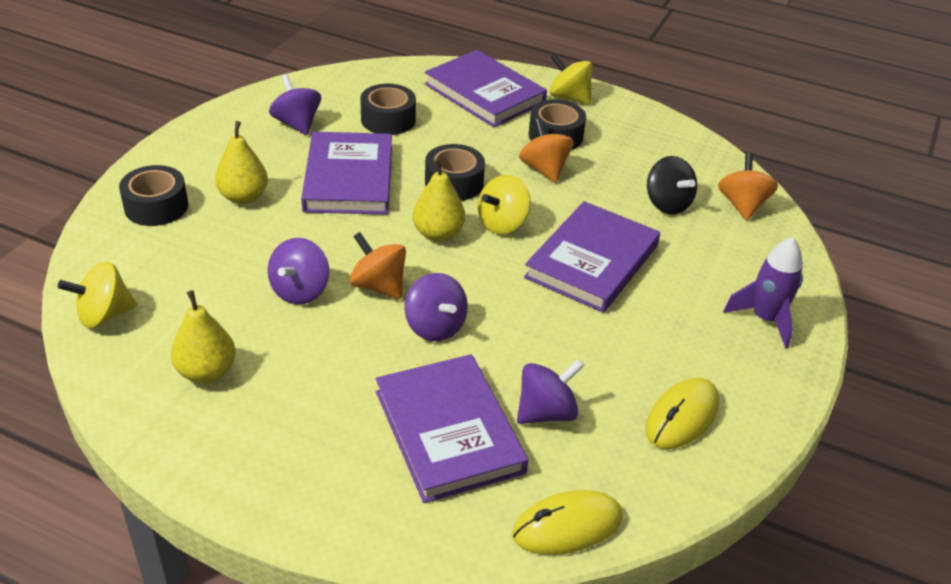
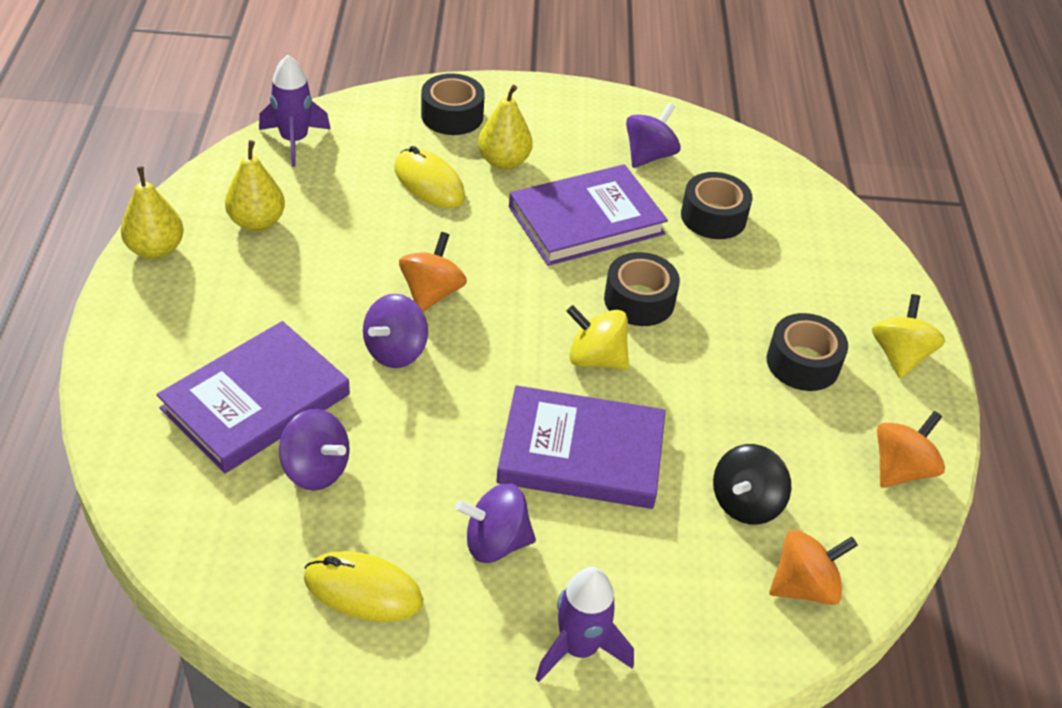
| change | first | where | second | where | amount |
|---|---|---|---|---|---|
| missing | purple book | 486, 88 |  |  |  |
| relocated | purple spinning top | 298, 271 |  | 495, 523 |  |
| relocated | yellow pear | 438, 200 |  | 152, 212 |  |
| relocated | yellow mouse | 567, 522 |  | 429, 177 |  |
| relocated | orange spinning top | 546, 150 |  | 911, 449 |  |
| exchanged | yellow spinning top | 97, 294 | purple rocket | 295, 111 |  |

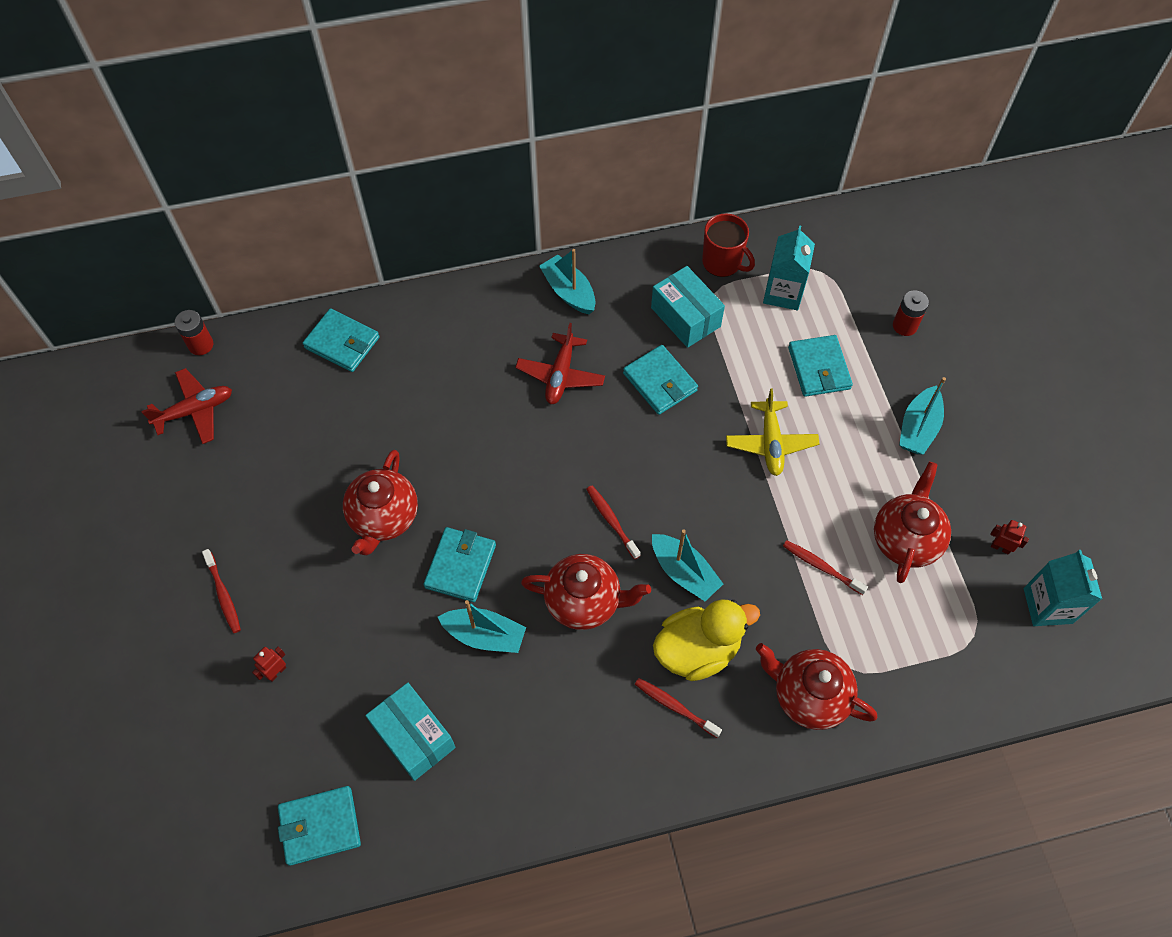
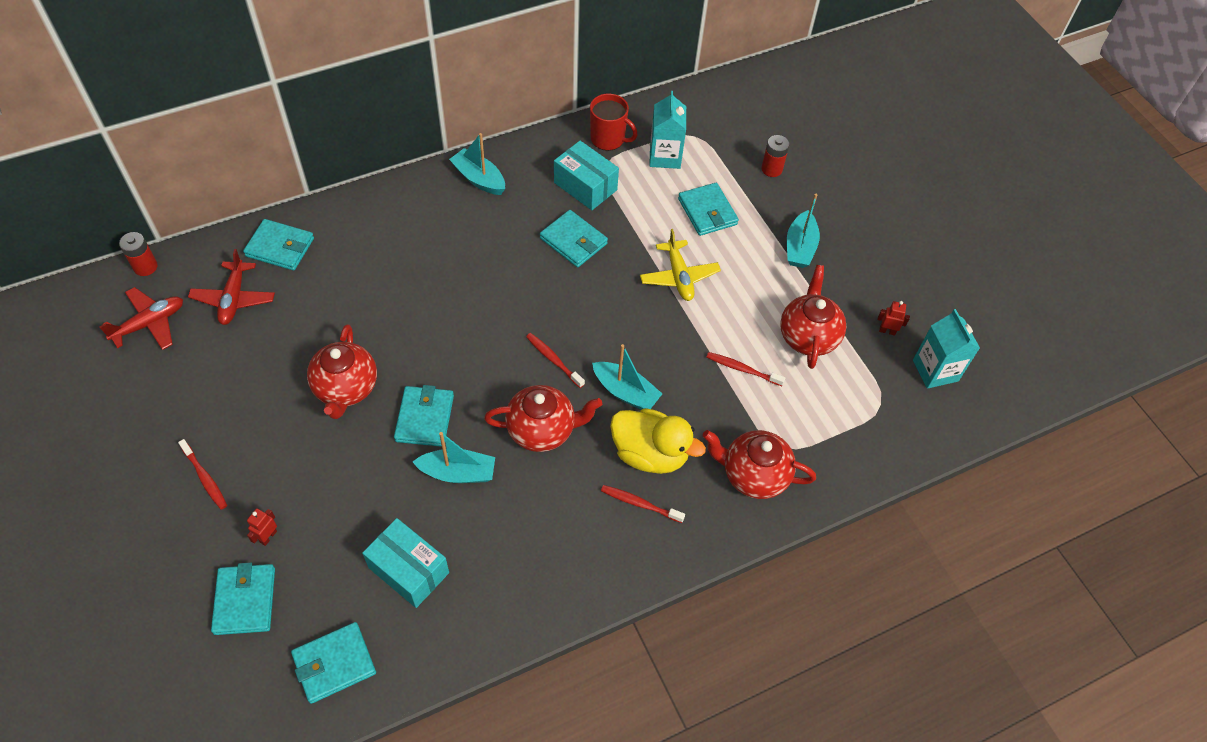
| change | first | where | second | where | amount |
|---|---|---|---|---|---|
| appeared |  |  | turquoise wallet | 243, 598 |  |
| relocated | red plane | 560, 363 |  | 231, 287 |  |
| spun | yellow duck | 706, 640 |  | 658, 441 | 60 degrees clockwise |

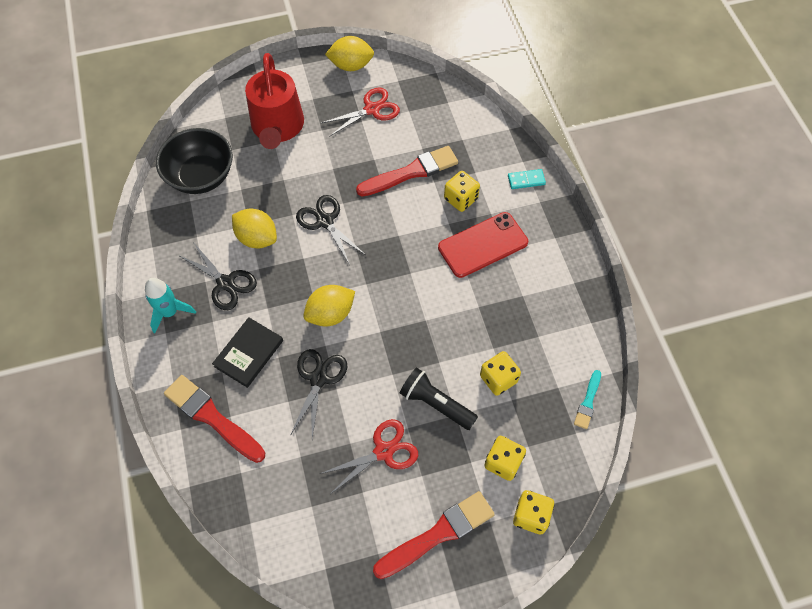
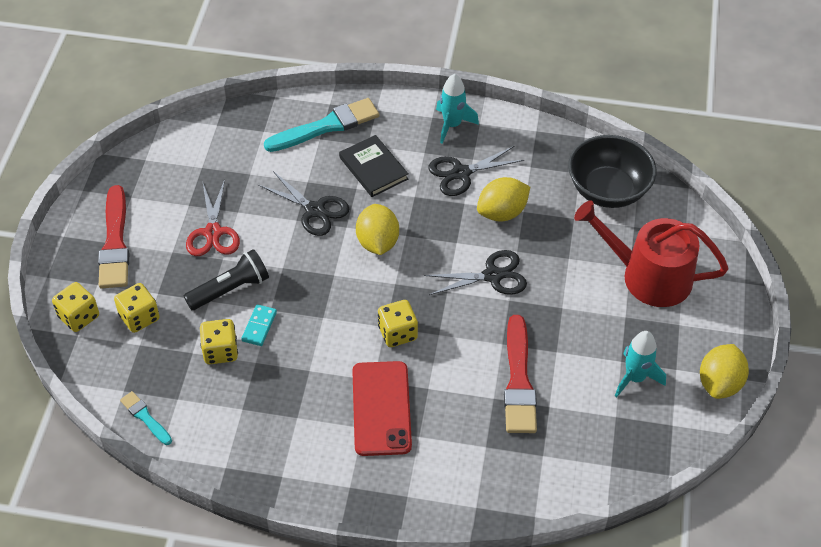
| change | first | where | second | where | amount |
|---|---|---|---|---|---|
| relocated | yellow dice | 462, 191 |  | 398, 323 |  |
| relocated | turquoise domino | 527, 179 |  | 259, 325 |  |
| exchanged | red scissors | 360, 112 | turquoise rocket | 640, 364 |  |
| colour | red brush | 214, 419 | turquoise brush | 321, 125 |  |

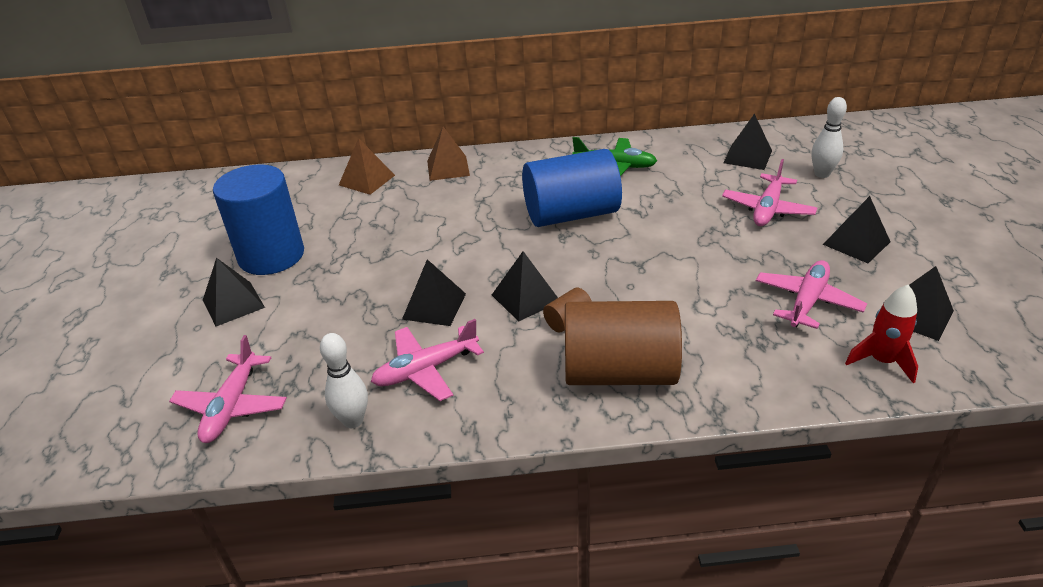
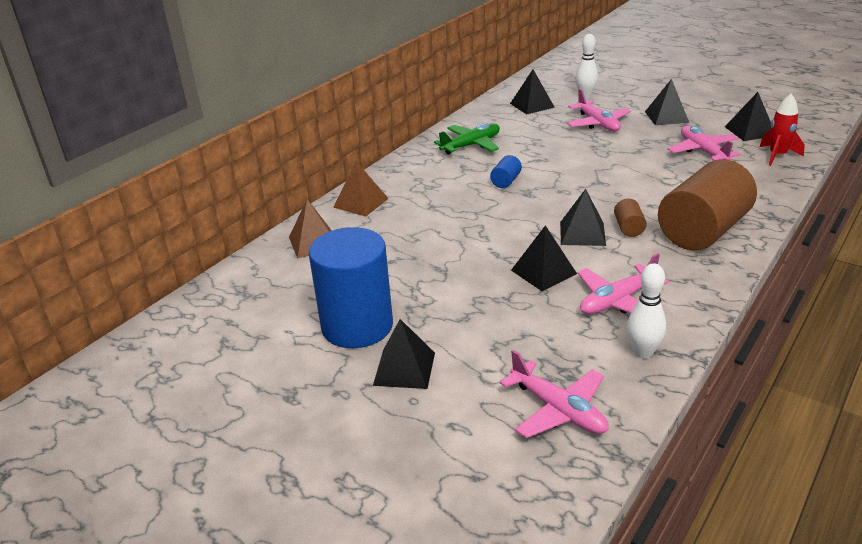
| change | first | where | second | where | amount |
|---|---|---|---|---|---|
| spun | pink plane | 427, 360 |  | 623, 283 | 45 degrees clockwise |
| size | blue cylinder | 572, 188 |  | 506, 171 | x0.41 |

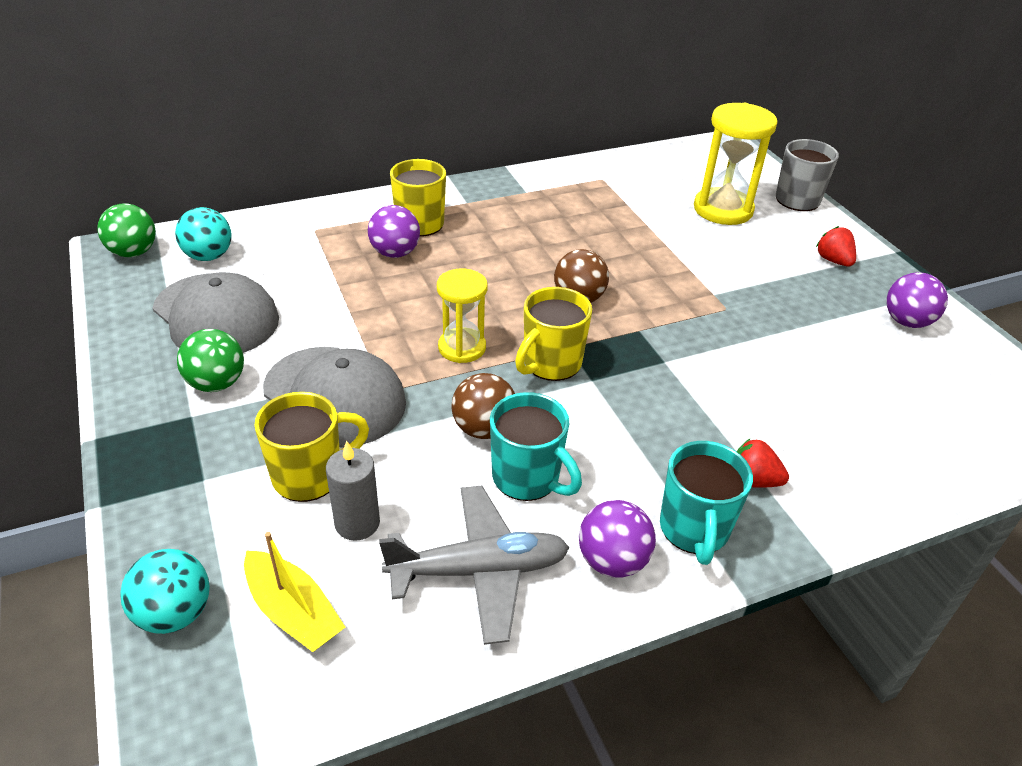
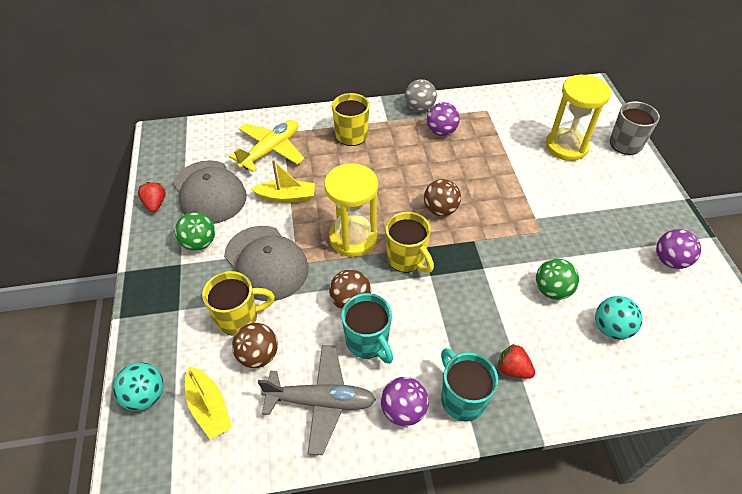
| change | first | where | second | where | amount |
|---|---|---|---|---|---|
| appeared |  |  | yellow plane | 267, 146 |  |
| appeared |  |  | yellow boat | 283, 181 |  |
| appeared |  |  | grey ball | 421, 95 |  |
| relocated | green ball | 126, 230 |  | 557, 279 |  |
| relocated | turquoise ball | 203, 234 |  | 618, 318 |  |
| relocated | purple ball | 394, 231 |  | 443, 119 |  |
| relocated | red strawberry | 836, 246 |  | 152, 197 |  |
| exchanged | grey candle | 353, 491 | brown ball | 255, 345 |  |
| spun | yellow mug | 553, 334 |  | 409, 242 | 90 degrees counterclockwise |
| spun | turquoise mug | 706, 503 |  | 469, 385 | 135 degrees clockwise |
| size | yellow hourglass | 462, 316 |  | 351, 210 | x1.56 |

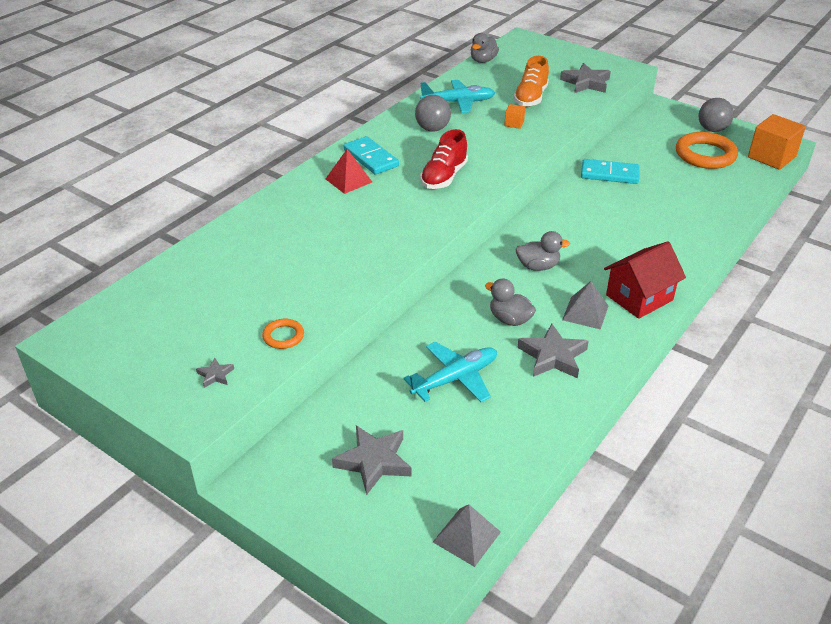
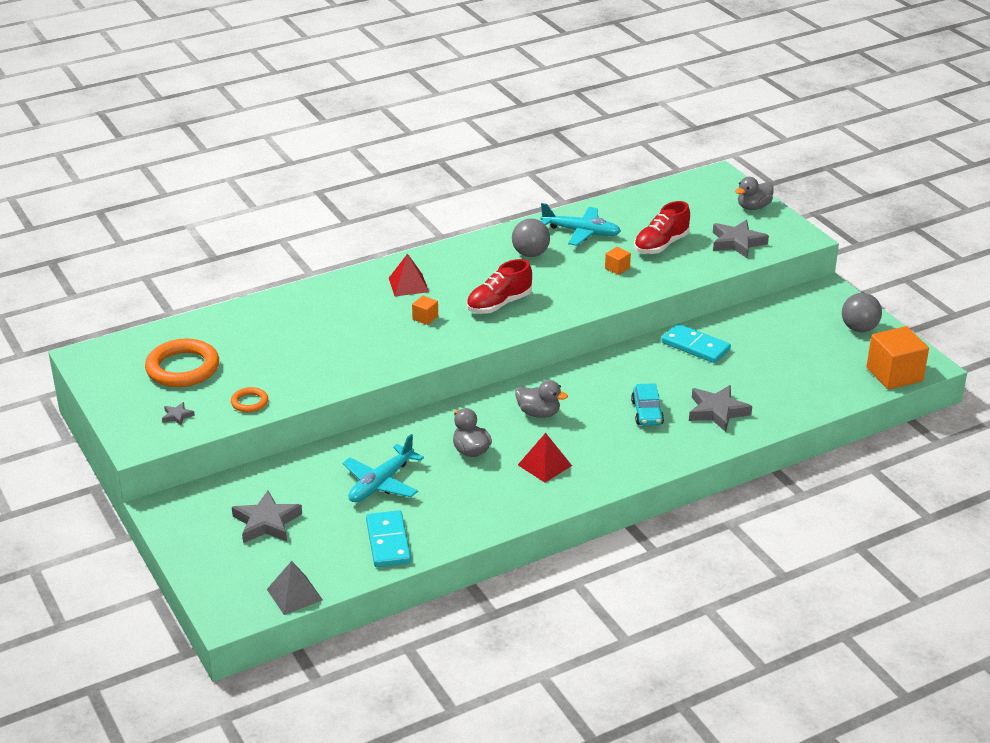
| change | first | where | second | where | amount |
|---|---|---|---|---|---|
| missing | red house | 645, 280 |  |  |  |
| appeared |  |  | orange cube | 425, 310 |  |
| appeared |  |  | turquoise car | 647, 404 |  |
| relocated | turquoise domino | 371, 155 |  | 388, 538 |  |
| relocated | grey duck | 485, 48 |  | 754, 193 |  |
| relocated | grey star | 553, 350 |  | 720, 408 |  |
| relocated | orange ring | 707, 150 |  | 182, 363 |  |
| colour | orange shoe | 531, 81 | red shoe | 662, 227 |  |
| colour | grey pyramid | 585, 305 | red pyramid | 545, 458 |  |
| spun | turquoise plane | 450, 372 |  | 383, 468 | 135 degrees clockwise |

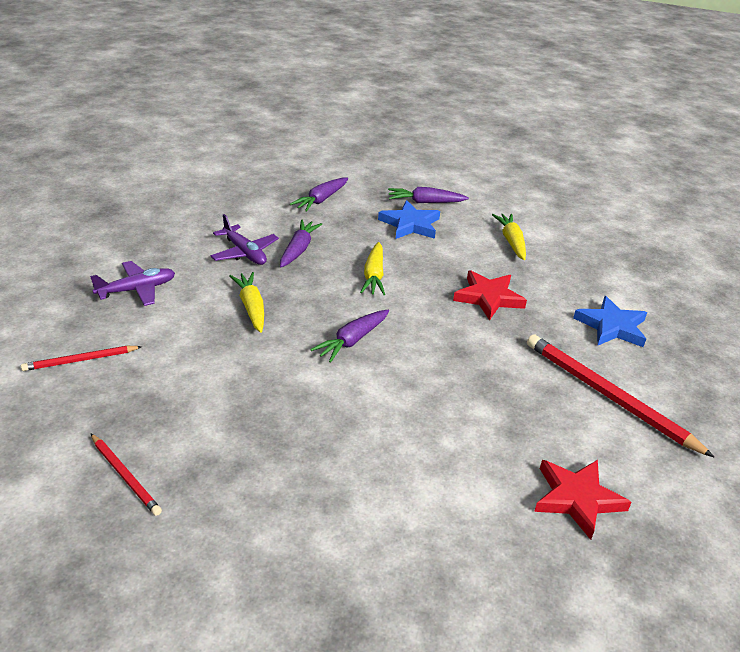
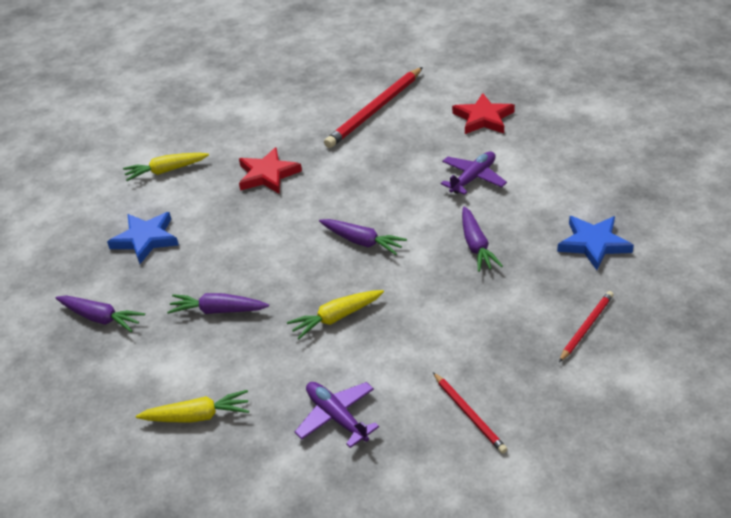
| change | first | where | second | where | amount |
|---|---|---|---|---|---|
| relocated | purple plane | 244, 239 |  | 474, 173 |  |
| relocated | yellow carrot | 372, 268 |  | 192, 406 |  |
| relocated | purple carrot | 428, 195 |  | 482, 239 |  |
| relocated | blue star | 610, 321 |  | 595, 243 |  |

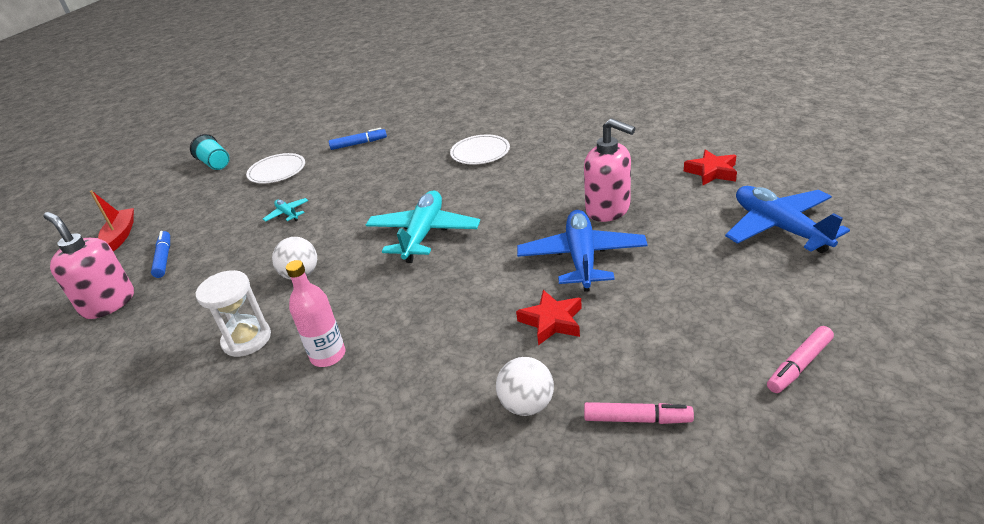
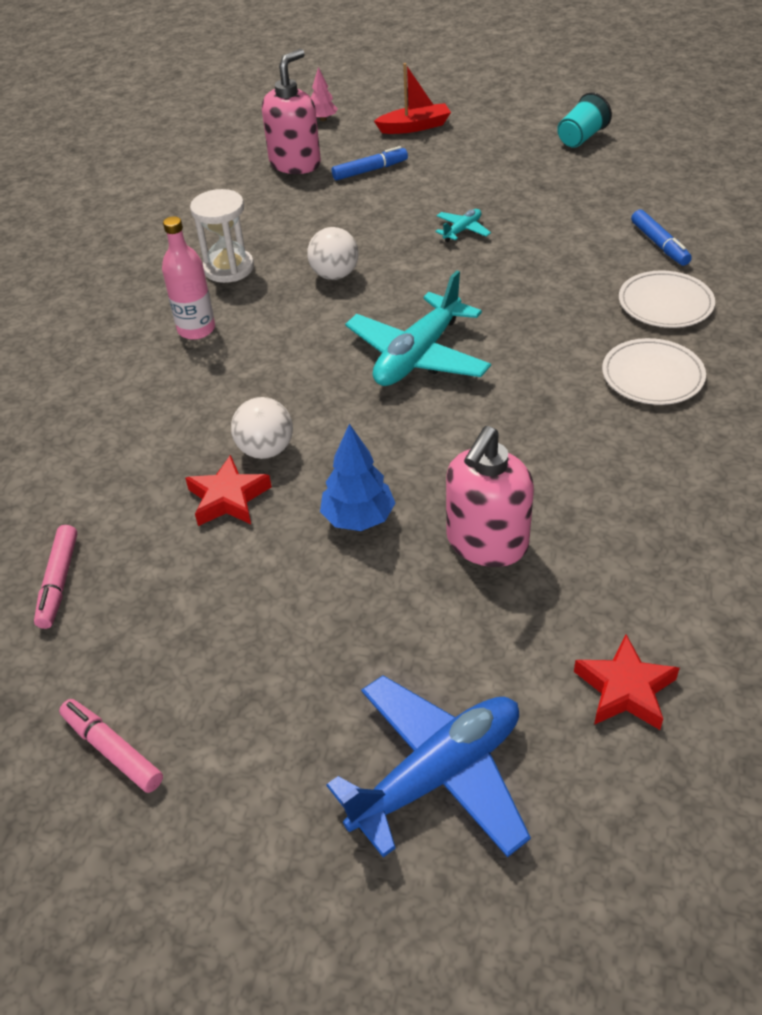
| change | first | where | second | where | amount |
|---|---|---|---|---|---|
| appeared |  |  | pink tree | 324, 94 |  |
| relocated | white plate | 275, 168 |  | 667, 299 |  |
| relocated | white ball | 525, 386 |  | 262, 428 |  |
| exchanged | blue plane | 582, 251 | blue tree | 357, 477 |  |
| spun | turquoise plane | 423, 226 |  | 418, 328 | 120 degrees clockwise |

